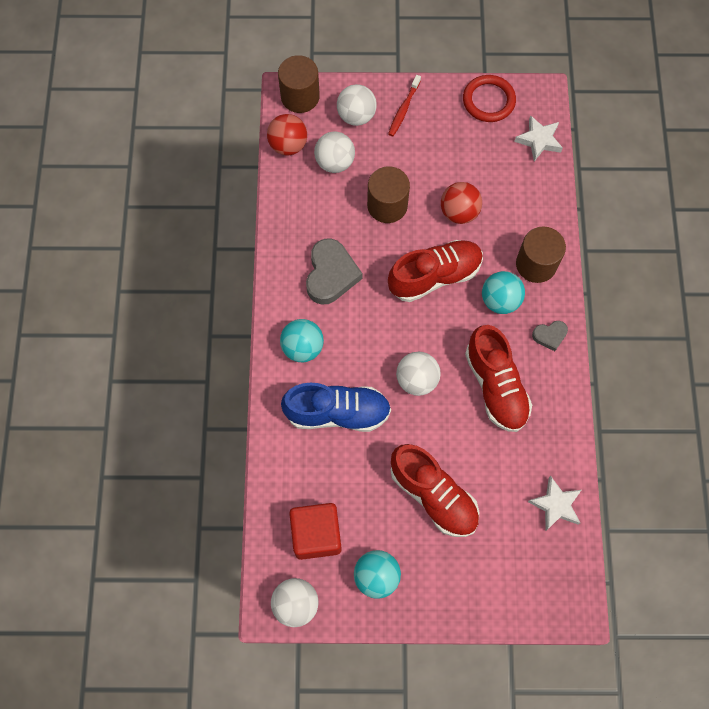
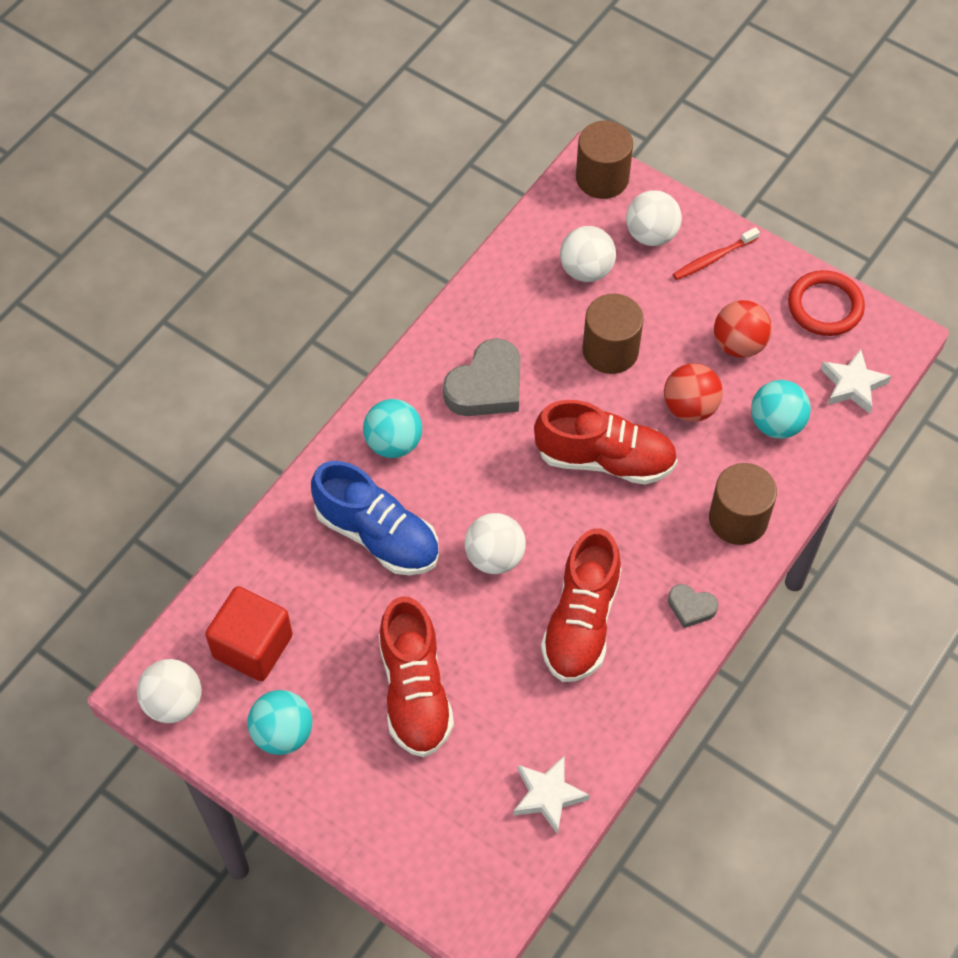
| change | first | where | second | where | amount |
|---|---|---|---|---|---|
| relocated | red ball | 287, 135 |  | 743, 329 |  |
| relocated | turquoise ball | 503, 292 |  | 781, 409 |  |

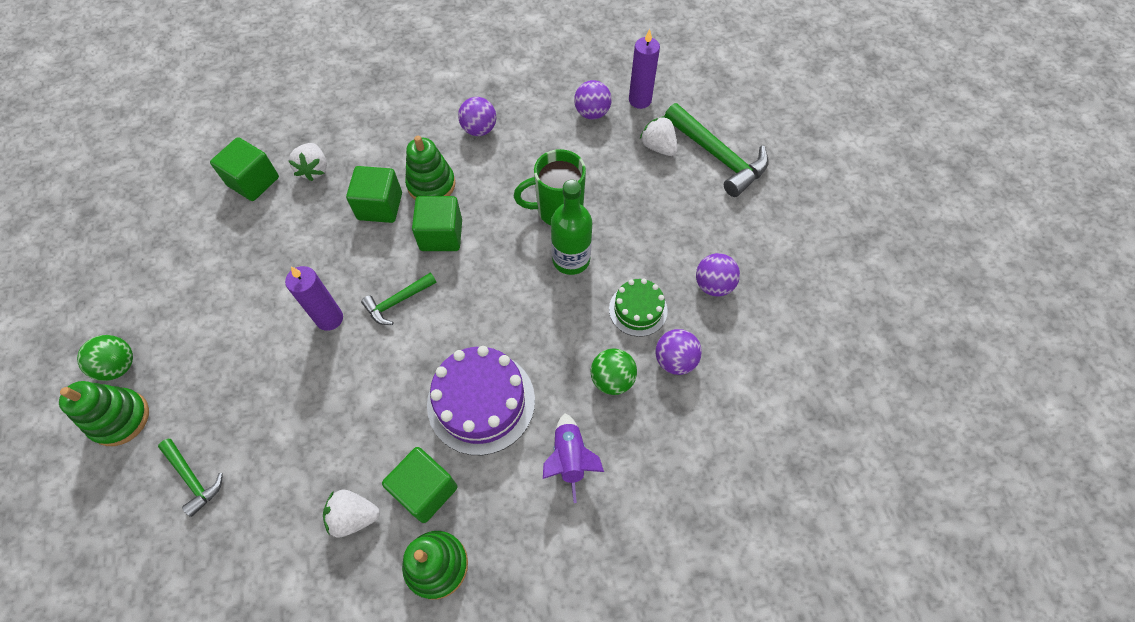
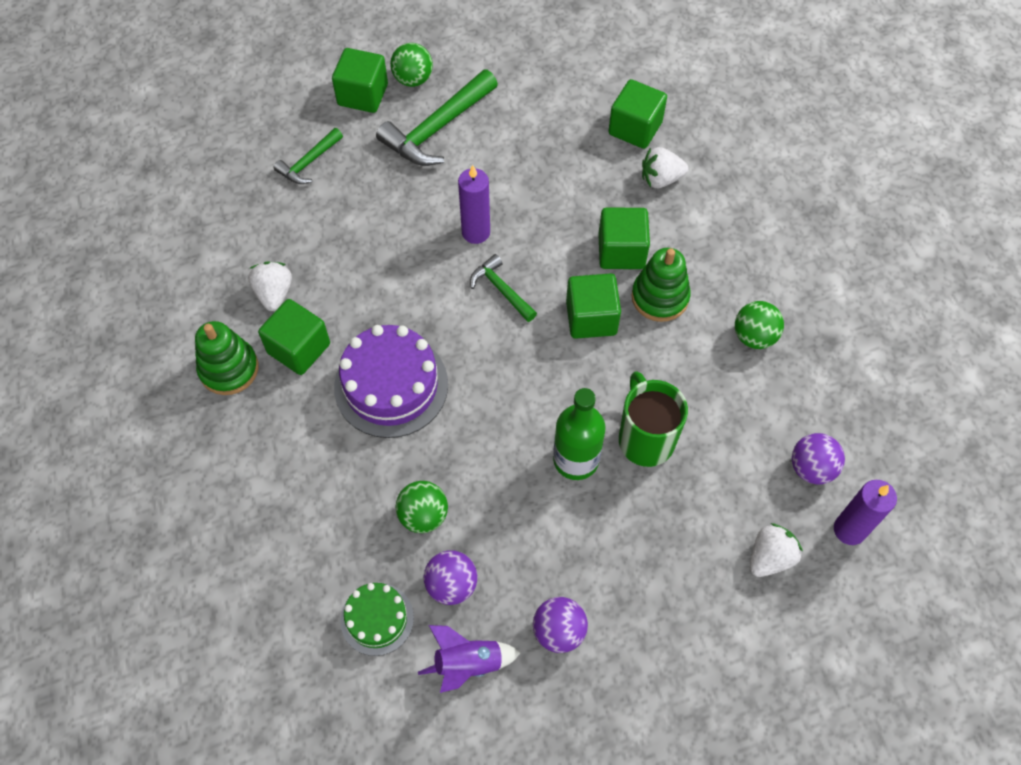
| change | first | where | second | where | amount |
|---|---|---|---|---|---|
| relocated | purple rocket | 573, 458 |  | 469, 659 |  |
| relocated | green cake | 638, 308 |  | 377, 619 |  |
| relocated | green hammer | 716, 150 |  | 437, 117 |  |
| exchanged | green stacking toy | 104, 413 | green cube | 360, 80 |  |
| colour | purple ball | 477, 116 | green ball | 759, 325 |  |

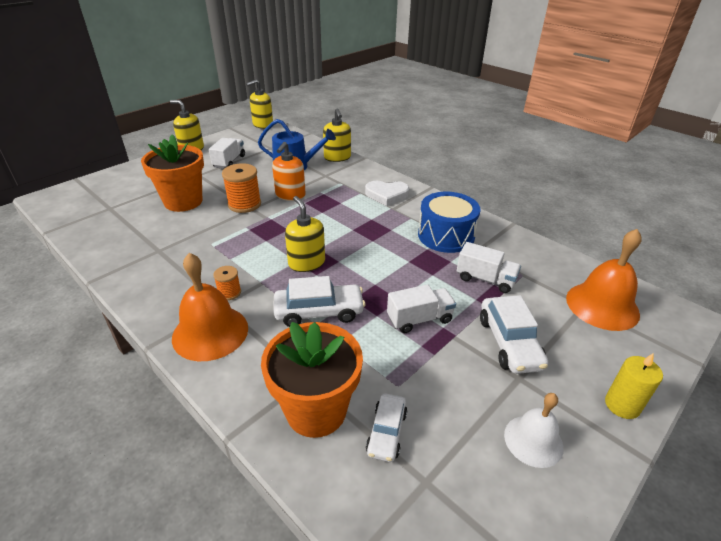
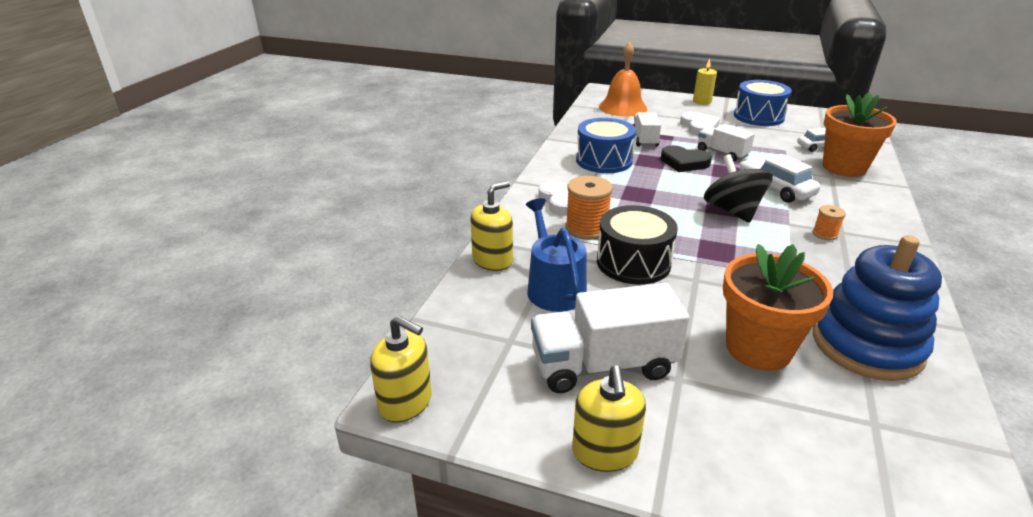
| change | first | where | second | where | amount |
|---|---|---|---|---|---|
| missing | orange bell | 210, 307 |  |  |  |
| appeared |  |  | black heart | 686, 158 |  |
| appeared |  |  | blue stacking toy | 877, 308 |  |
| relocated | orange spool | 241, 188 |  | 589, 208 |  |
| exchanged | orange soap dispenser | 289, 171 | black drum | 637, 245 |  |
| exchanged | yellow soap dispenser | 305, 234 | black spinning top | 738, 188 |  |
| exchanged | white car | 514, 334 | white heart | 700, 124 |  |
| exchanged | white bell | 534, 430 | blue drum | 763, 103 |  |
| size | white truck | 227, 153 |  | 610, 338 | x1.68 |

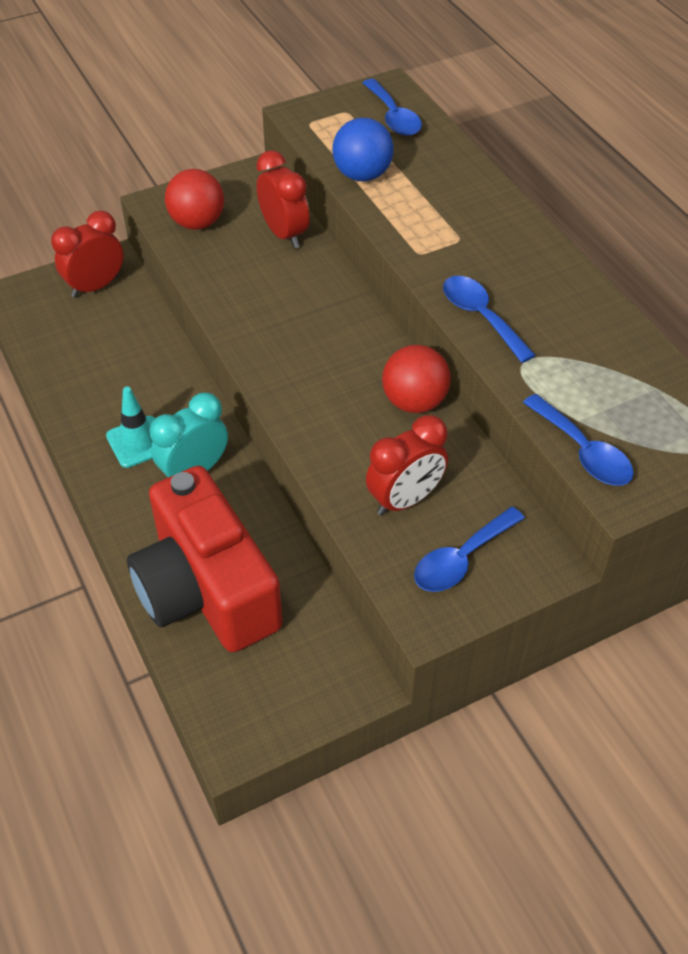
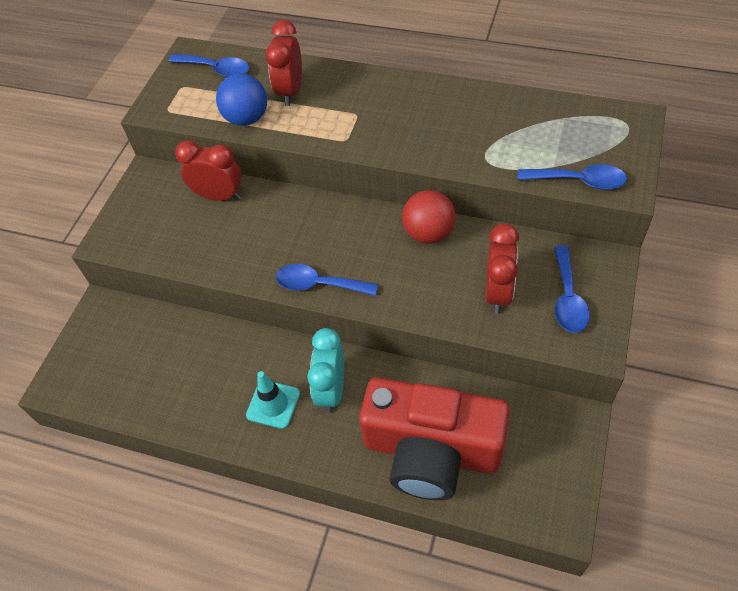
| change | first | where | second | where | amount |
|---|---|---|---|---|---|
| missing | red ball | 194, 199 |  |  |  |
| relocated | red clock | 87, 254 |  | 284, 63 |  |
| relocated | blue spoon | 489, 319 |  | 327, 280 |  |

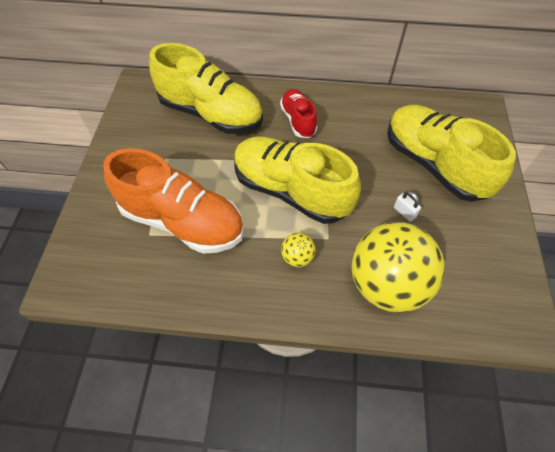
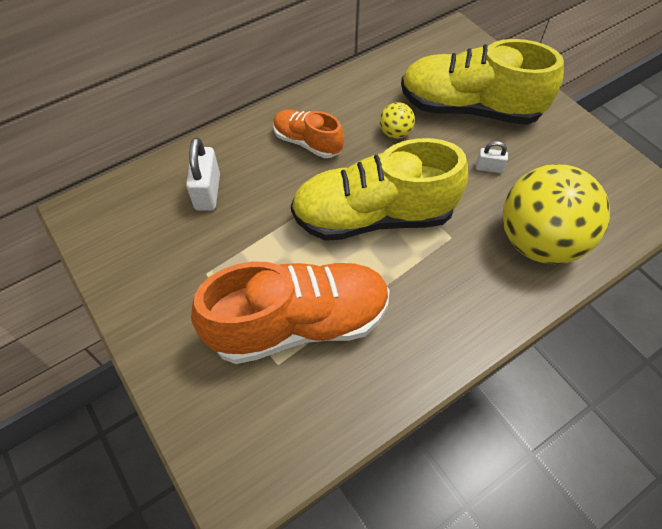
| change | first | where | second | where | amount |
|---|---|---|---|---|---|
| relocated | yellow ball | 298, 250 |  | 397, 120 |  |
| exchanged | yellow shoe | 206, 88 | white padlock | 203, 174 |  |
| colour | red shoe | 298, 113 | orange shoe | 308, 134 |  |

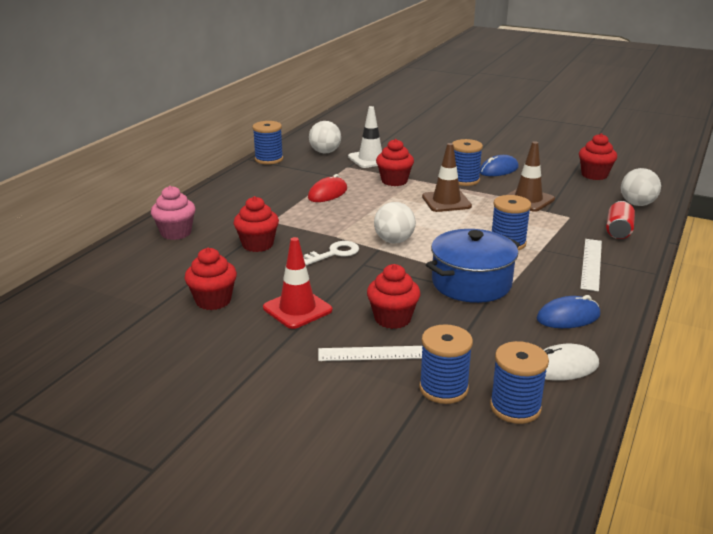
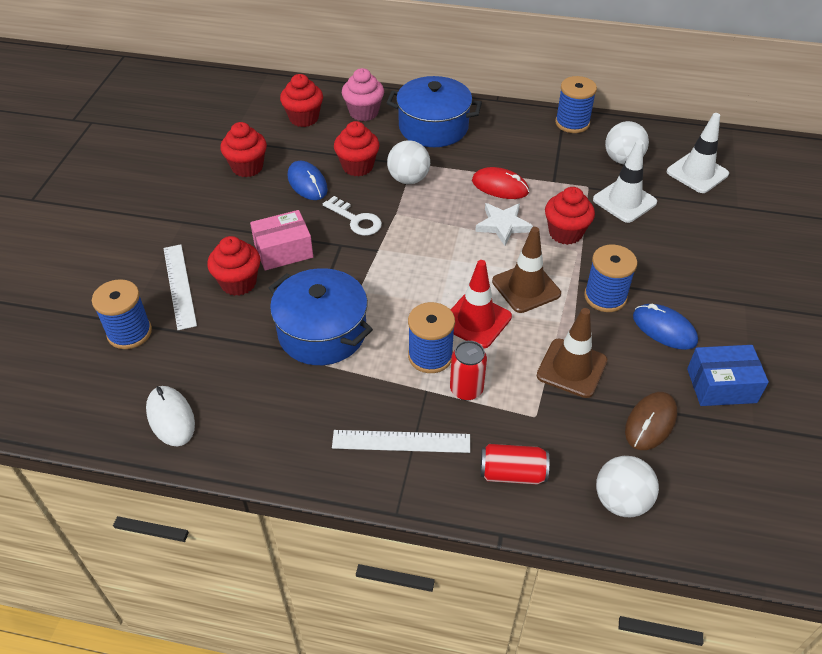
| change | first | where | second | where | amount |
|---|---|---|---|---|---|
| missing | blue spool | 519, 382 |  |  |  |
| appeared |  |  | pink box | 281, 240 |  |
| appeared |  |  | blue pot | 434, 111 |  |
| appeared |  |  | red can | 468, 371 |  |
| appeared |  |  | white star | 504, 224 |  |
| appeared |  |  | brown mouse | 651, 421 |  |
| appeared |  |  | white traffic cone | 698, 153 |  |
| appeared |  |  | blue box | 728, 375 |  |
| relocated | red traffic cone | 297, 283 |  | 481, 304 |  |
| relocated | white ball | 395, 222 |  | 408, 162 |  |
| relocated | blue mouse | 568, 311 |  | 308, 180 |  |
| relocated | red cupcake | 598, 156 |  | 301, 100 |  |

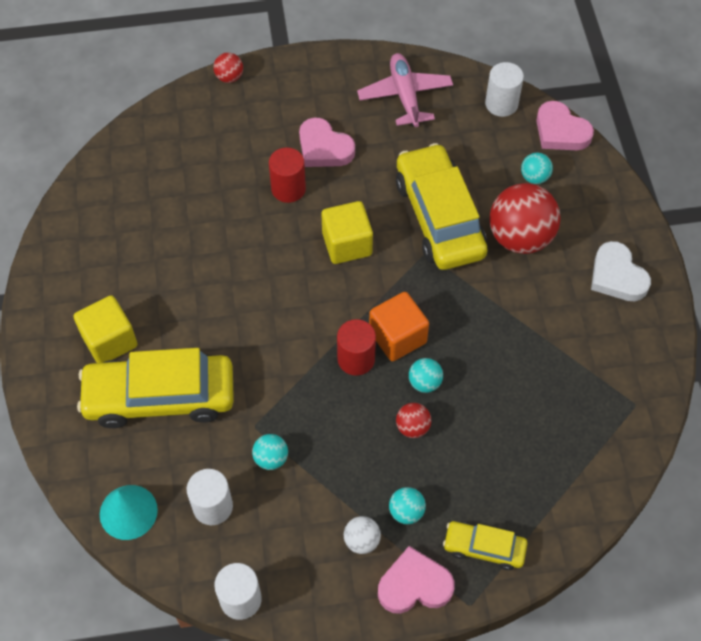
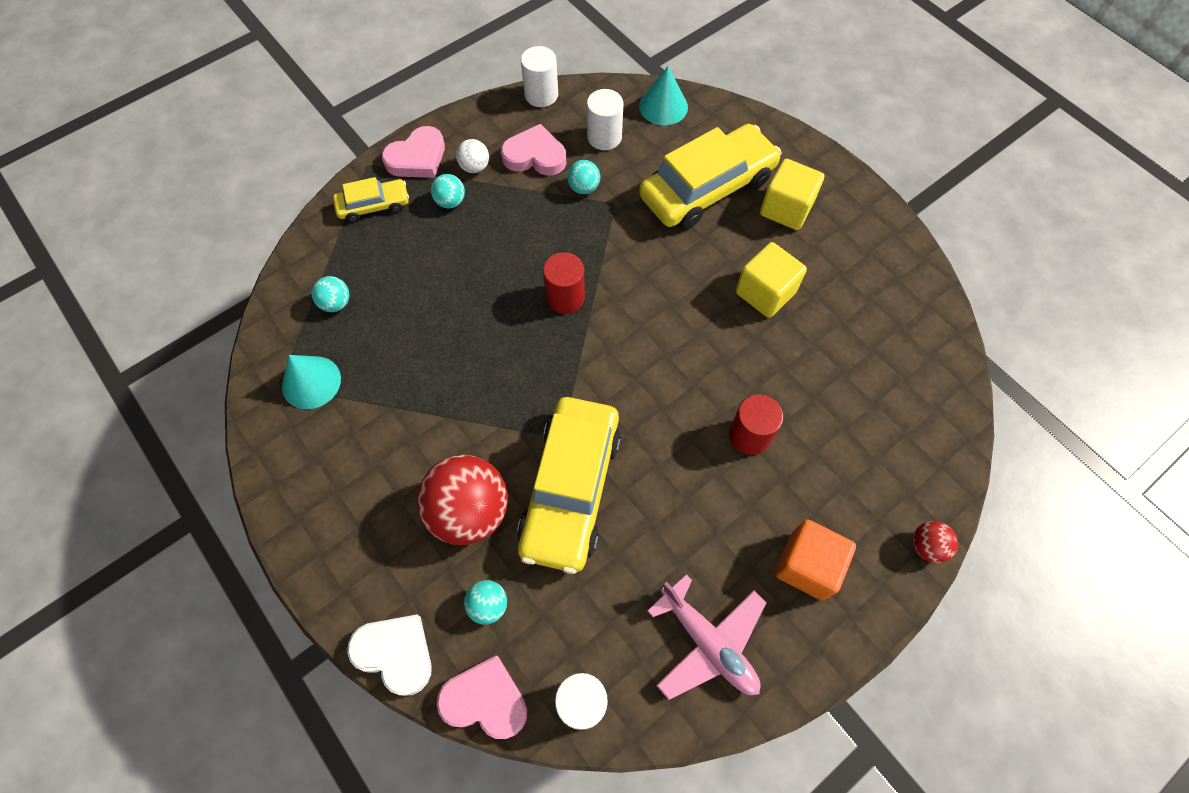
| change | first | where | second | where | amount |
|---|---|---|---|---|---|
| missing | red ball | 413, 420 |  |  |  |
| appeared |  |  | turquoise cone | 311, 382 |  |
| relocated | pink heart | 327, 142 |  | 533, 150 |  |
| relocated | yellow cube | 347, 232 |  | 771, 280 |  |
| relocated | orange cube | 399, 326 |  | 815, 559 |  |
| relocated | turquoise ball | 426, 375 |  | 331, 294 |  |
| relocated | white heart | 621, 271 |  | 389, 655 |  |
| spun | yellow car | 442, 206 |  | 569, 485 | 60 degrees clockwise |

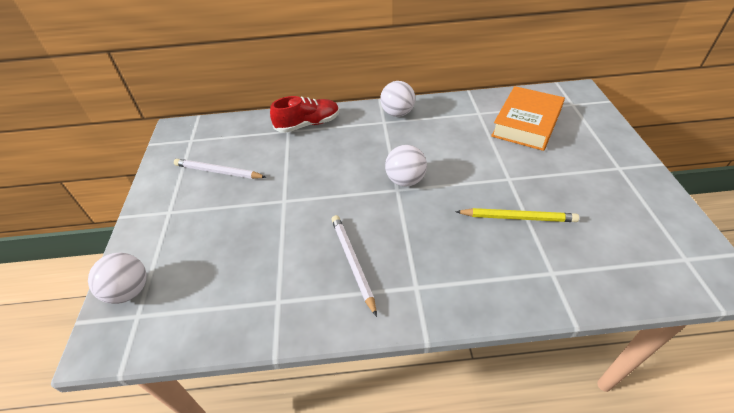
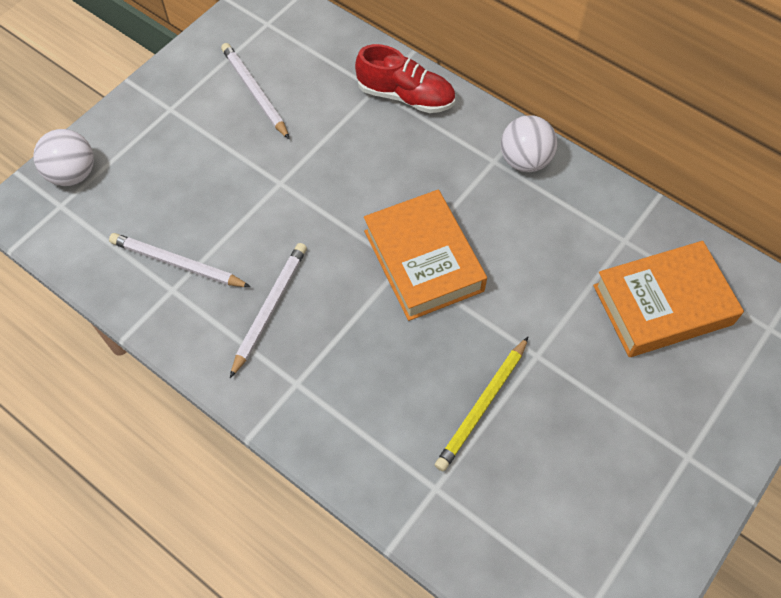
| change | first | where | second | where | amount |
|---|---|---|---|---|---|
| appeared |  |  | white pencil | 180, 260 |  |
| exchanged | white ball | 406, 165 | orange book | 425, 255 |  |
| spun | yellow pencil | 517, 215 |  | 481, 404 | 75 degrees clockwise |

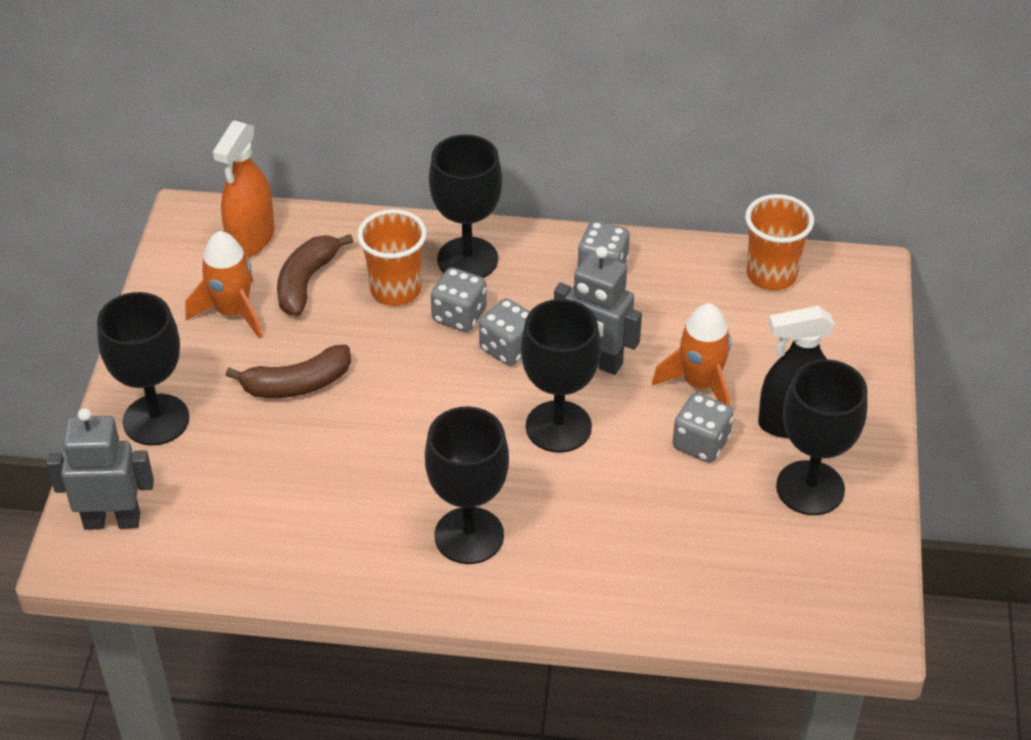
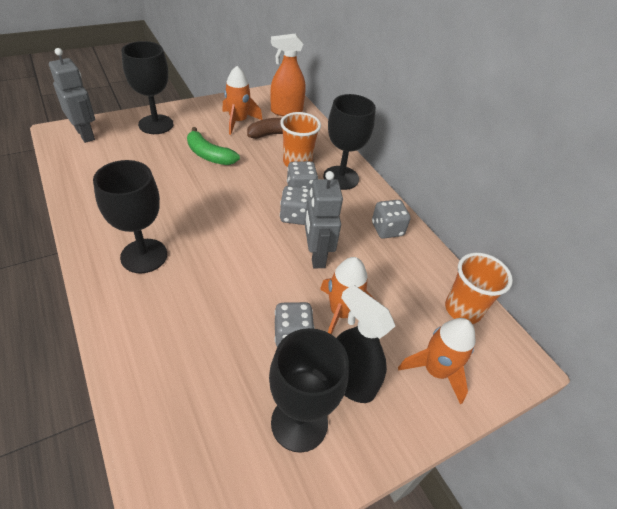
| change | first | where | second | where | amount |
|---|---|---|---|---|---|
| missing | black goblet | 561, 376 |  |  |  |
| appeared |  |  | orange rocket | 437, 361 |  |
| colour | brown banana | 288, 371 | green banana | 213, 146 |  |

